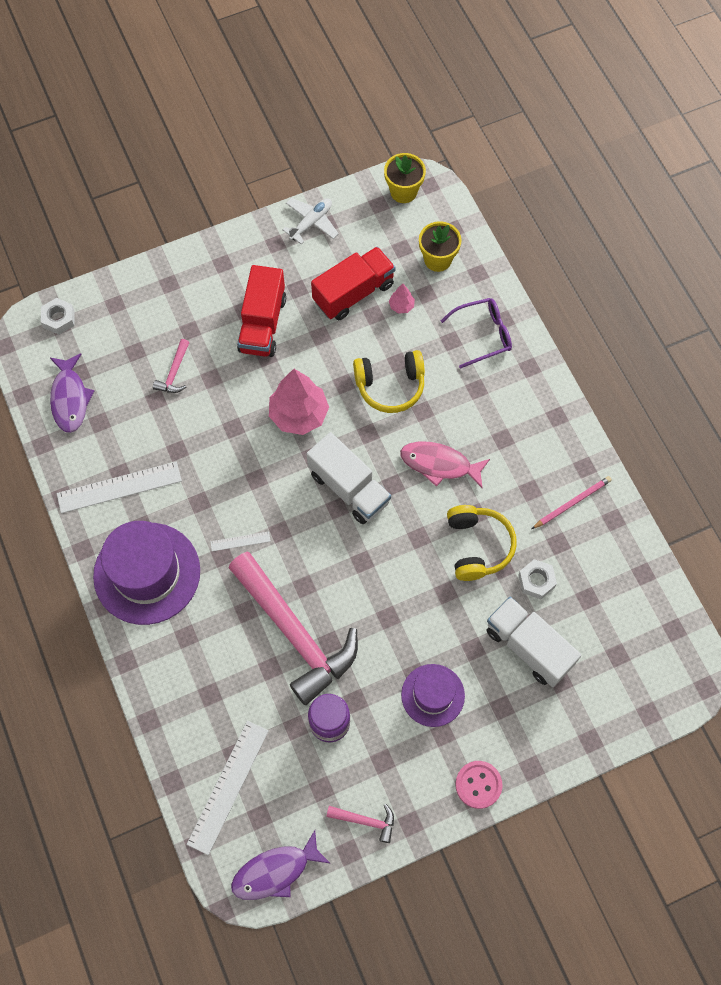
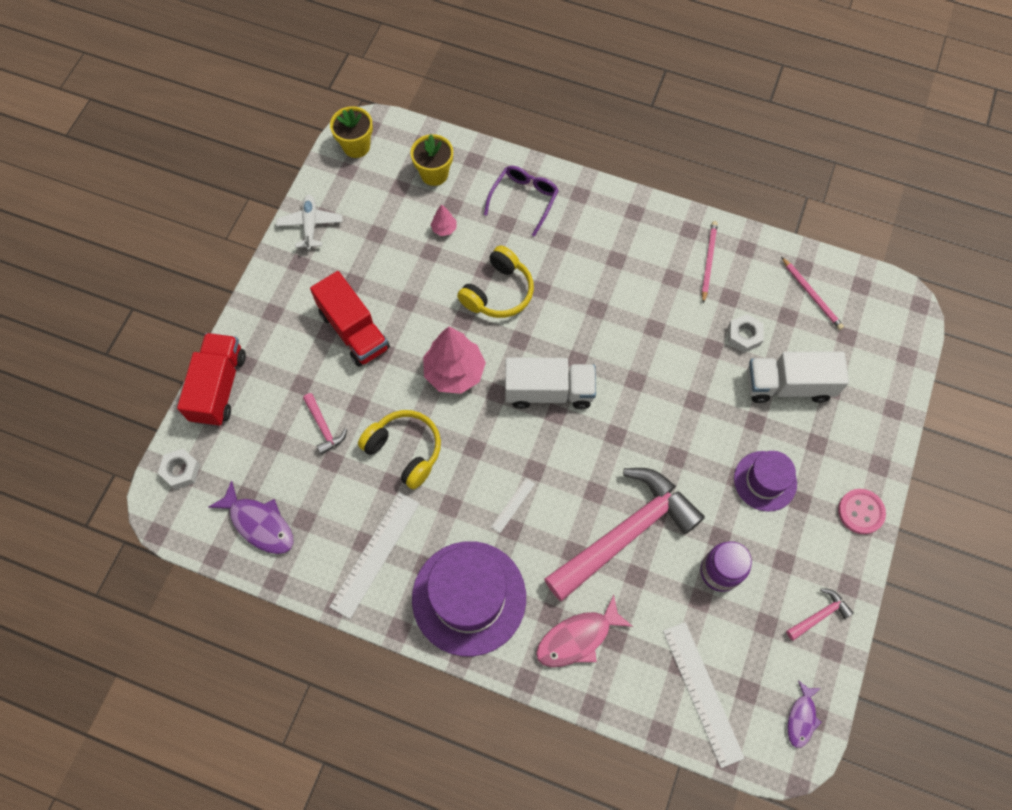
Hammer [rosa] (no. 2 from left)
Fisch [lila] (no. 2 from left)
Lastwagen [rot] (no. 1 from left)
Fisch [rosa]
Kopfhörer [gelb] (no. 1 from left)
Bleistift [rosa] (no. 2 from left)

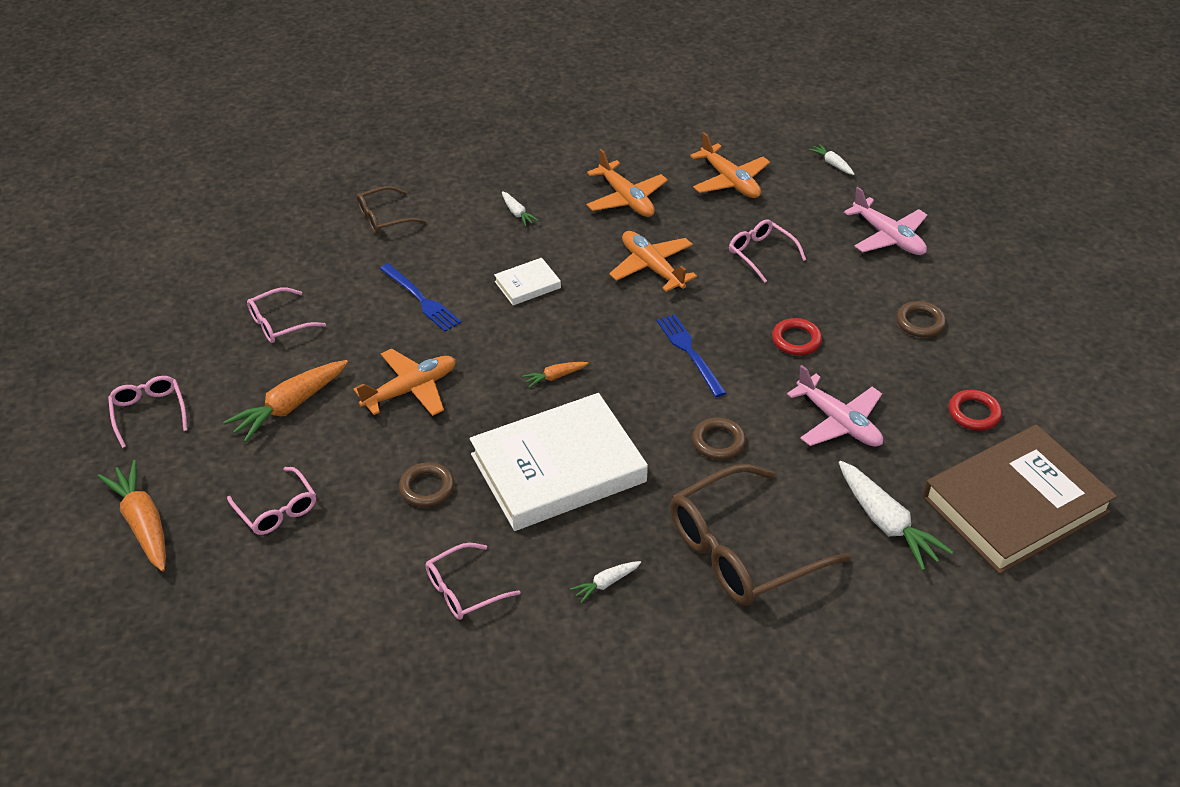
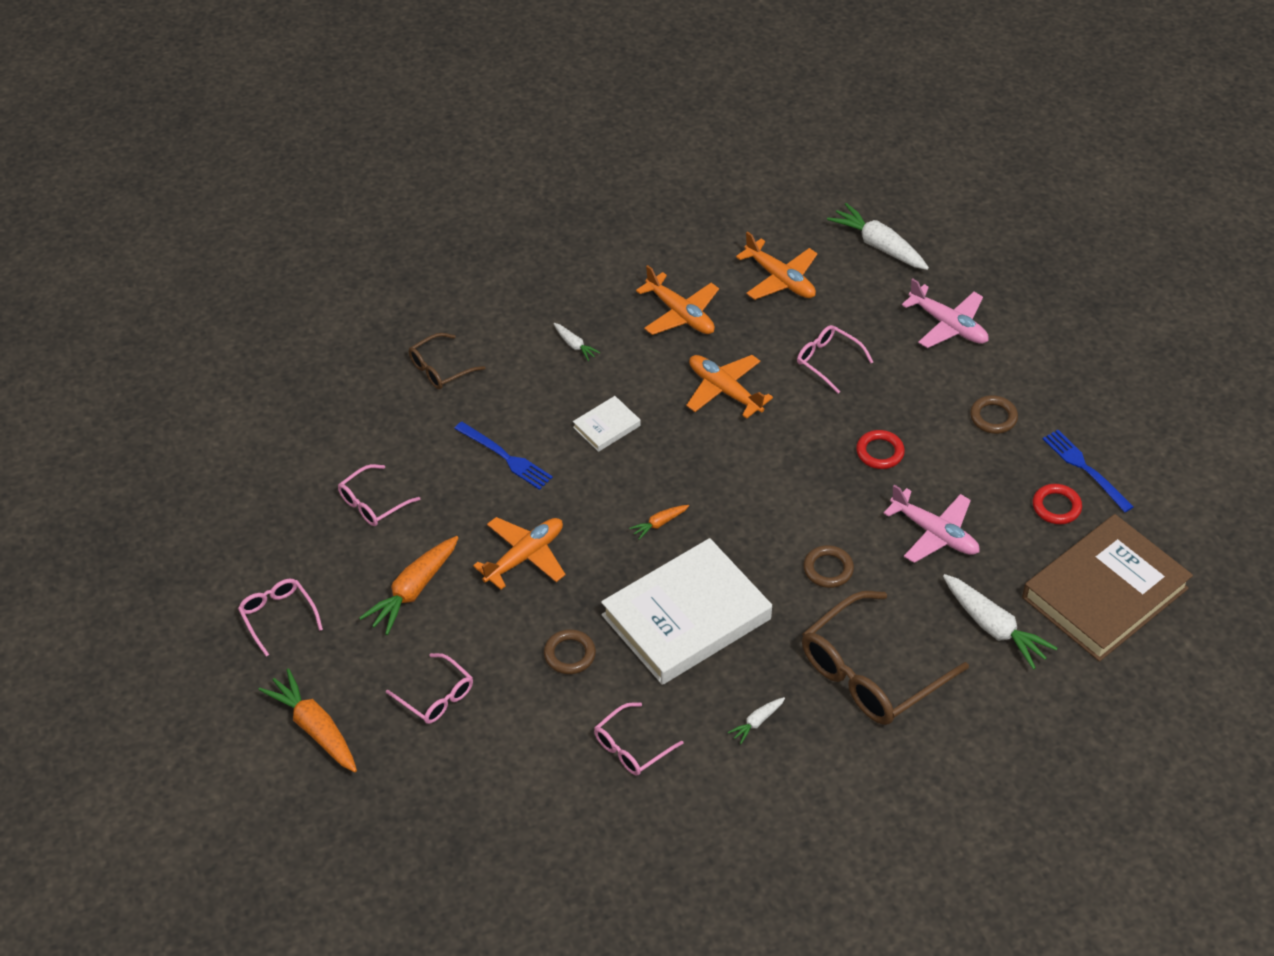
Gabel [blau] (no. 2 from left)
Karotte [weiß] (no. 3 from left)

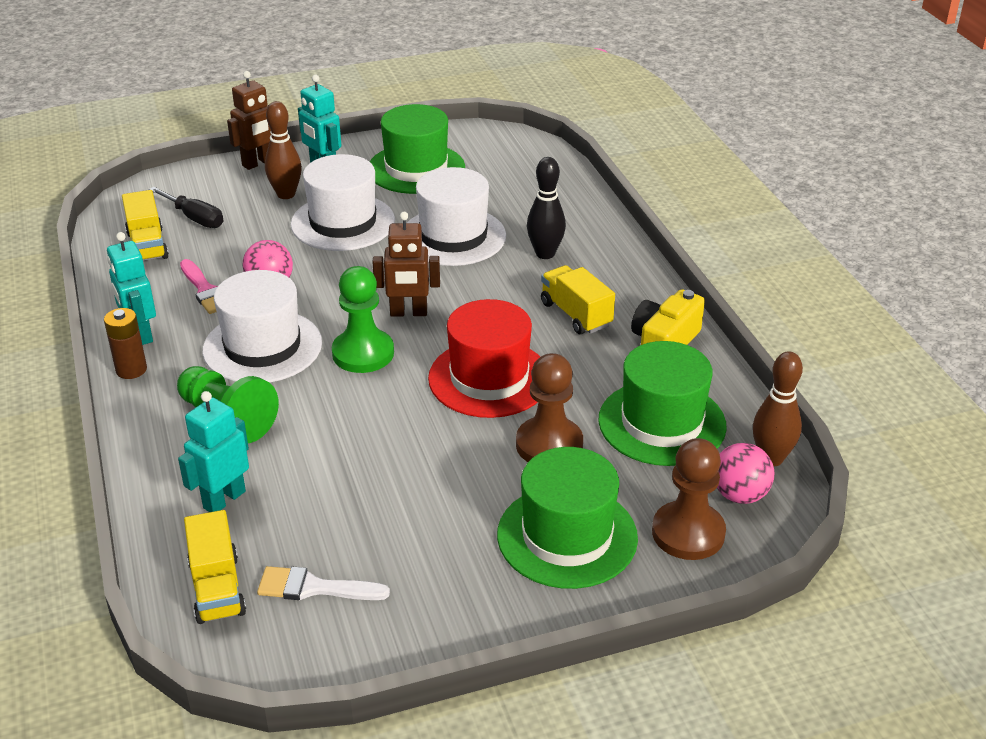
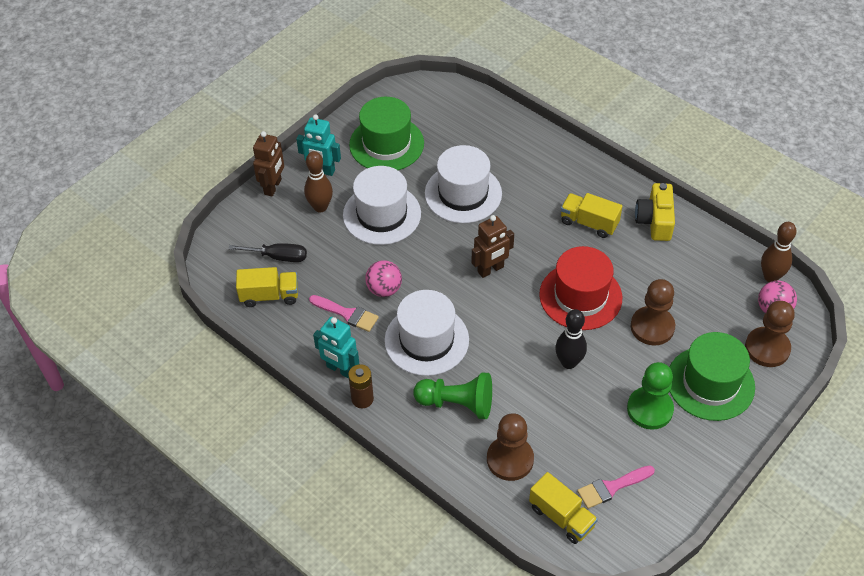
Lastwagen [gelb] (no. 1 from left)
Bauer [braun] (no. 1 from left)
Pinsel [rosa] (no. 2 from left)
Bauer [grün] (no. 2 from left)
Bowlingkegel [schwarz]
Hut [grün] (no. 3 from left in the first image)

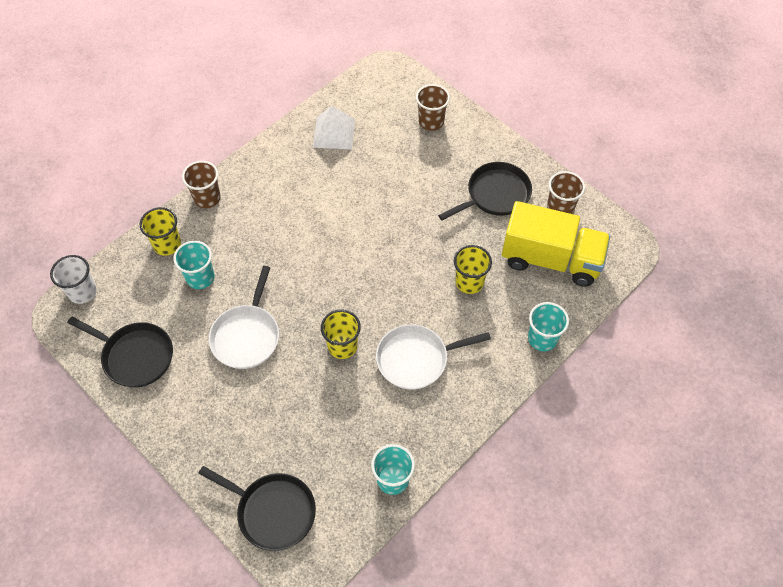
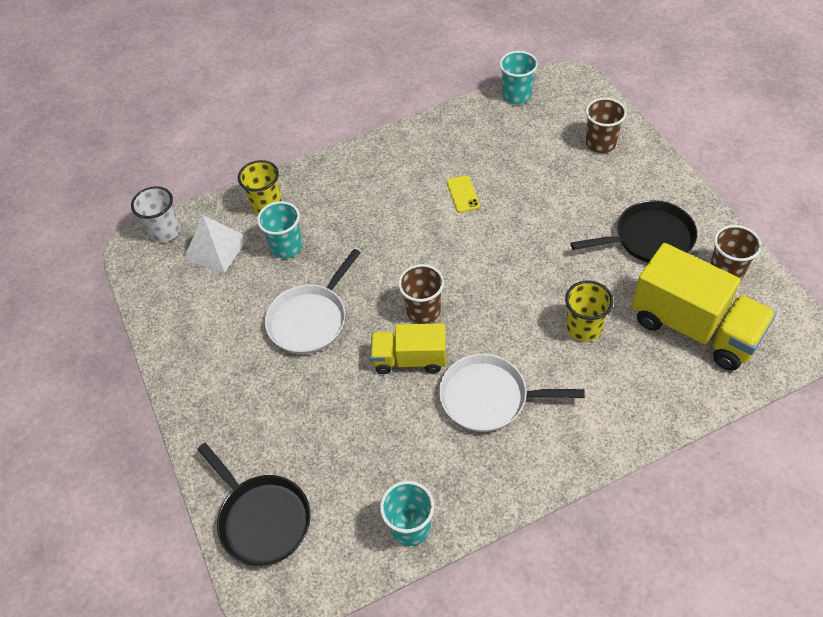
Pfanne [schwarz] (no. 1 from left in the first image)
Becher [braun] (no. 1 from left)
Pyramide [weiß]
Lastwagen [gelb] (no. 1 from left)
Becher [türkis] (no. 3 from left)
Handy [gelb]

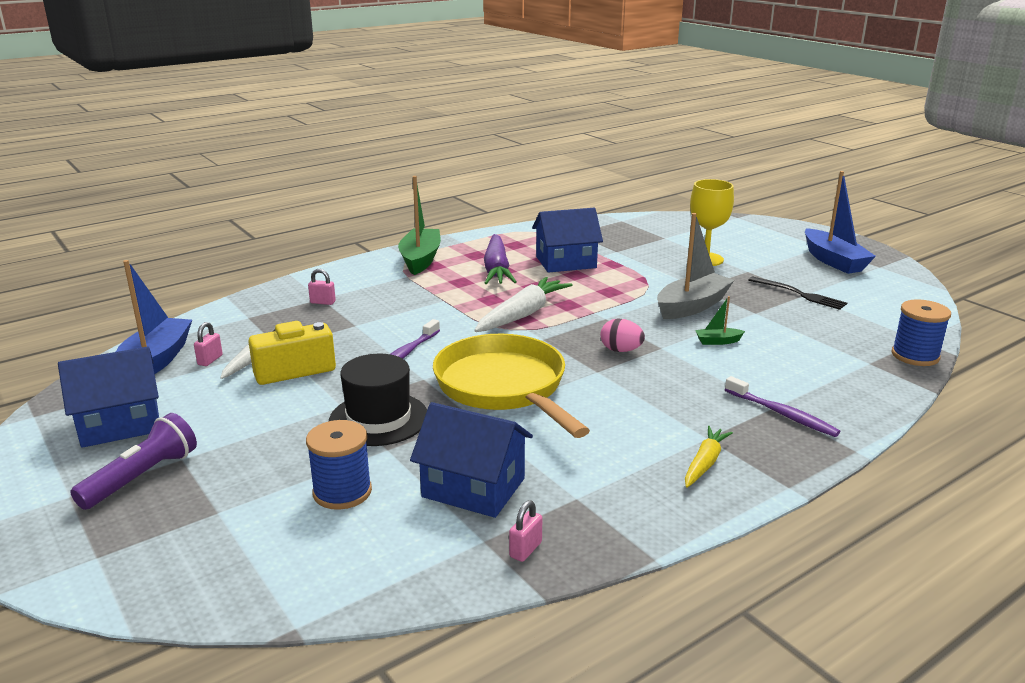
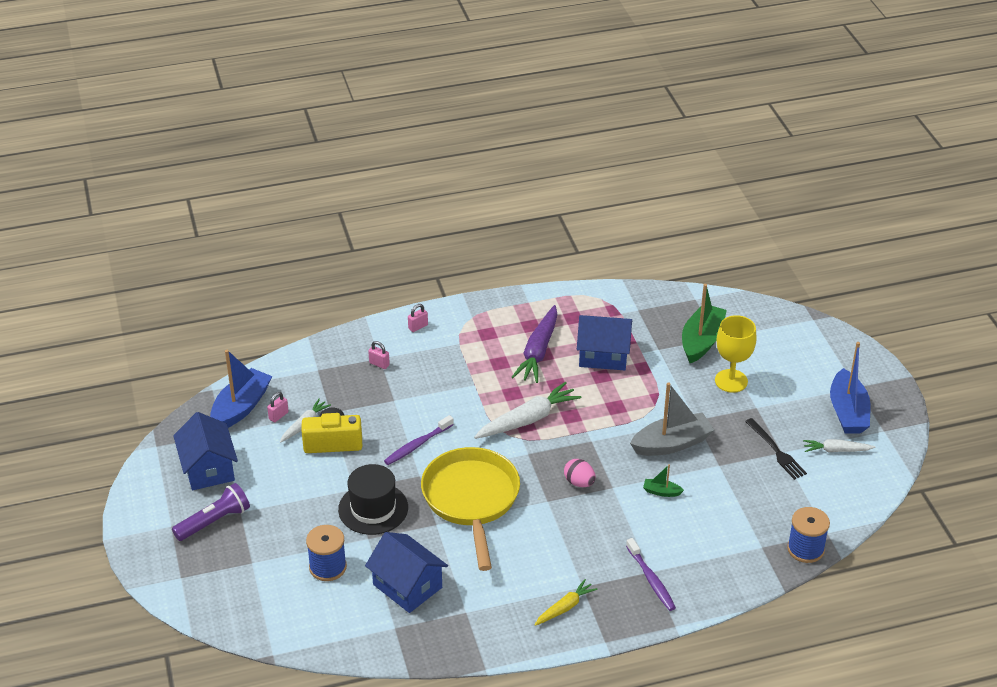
Haus [blau] (no. 1 from left)
Boot [grün] (no. 2 from left)
Vorhängeschloss [rosa] (no. 3 from left)
Karotte [weiß] (no. 3 from left)

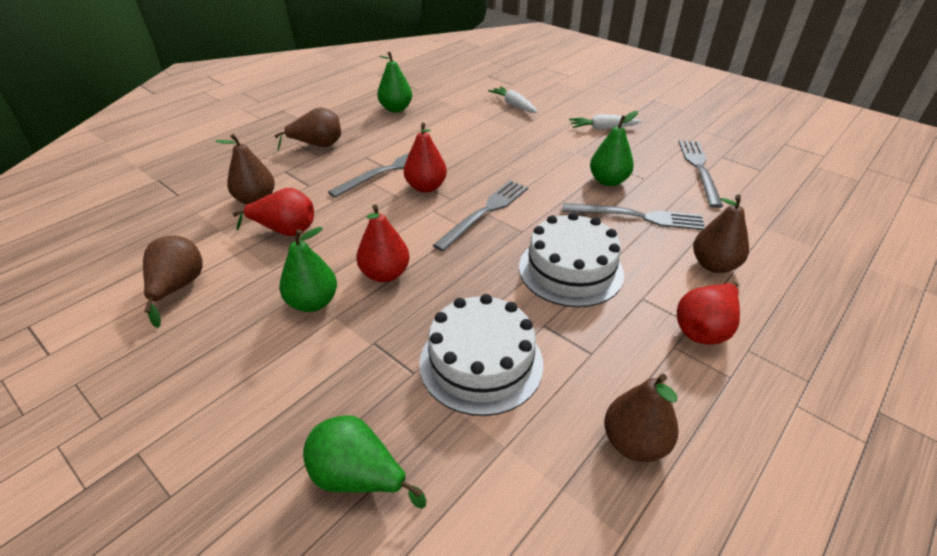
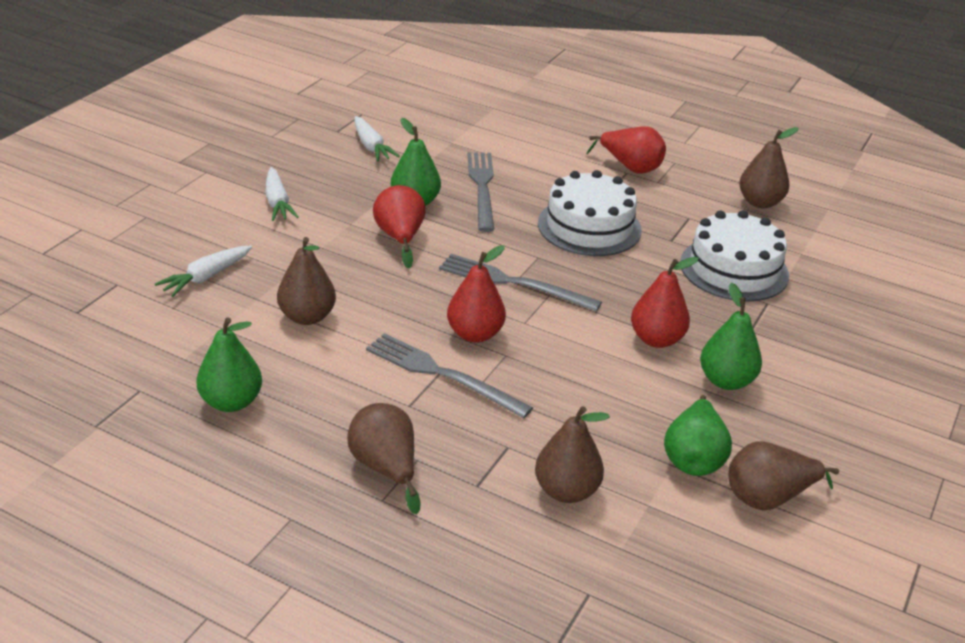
Birne [rot] (no. 1 from left)
Birne [grün] (no. 3 from left)
Karotte [weiß] (no. 3 from left)
Birne [braun] (no. 1 from left)

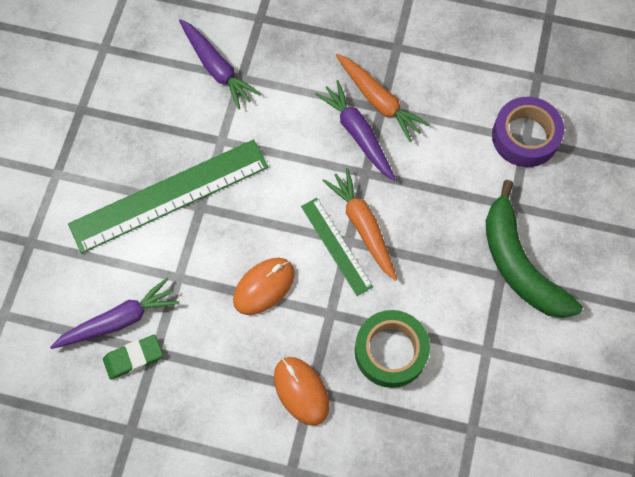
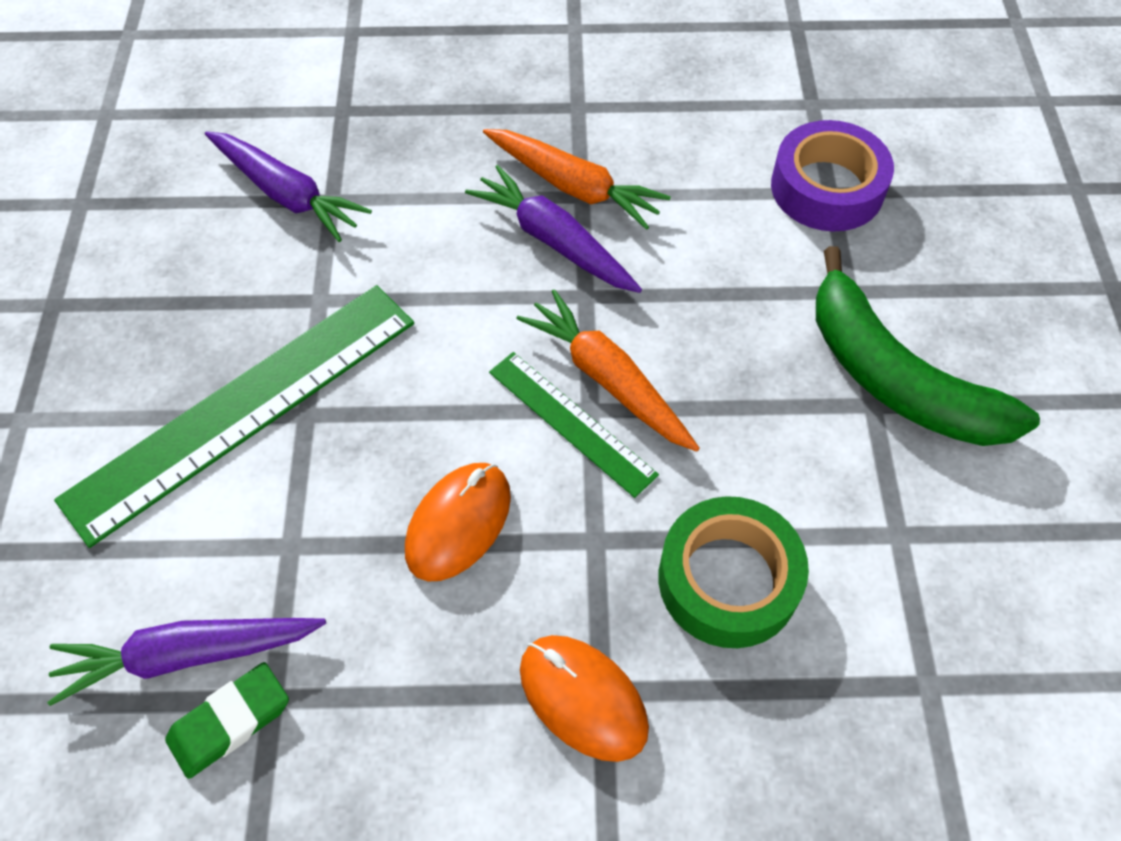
Karotte [lila] (no. 1 from left)

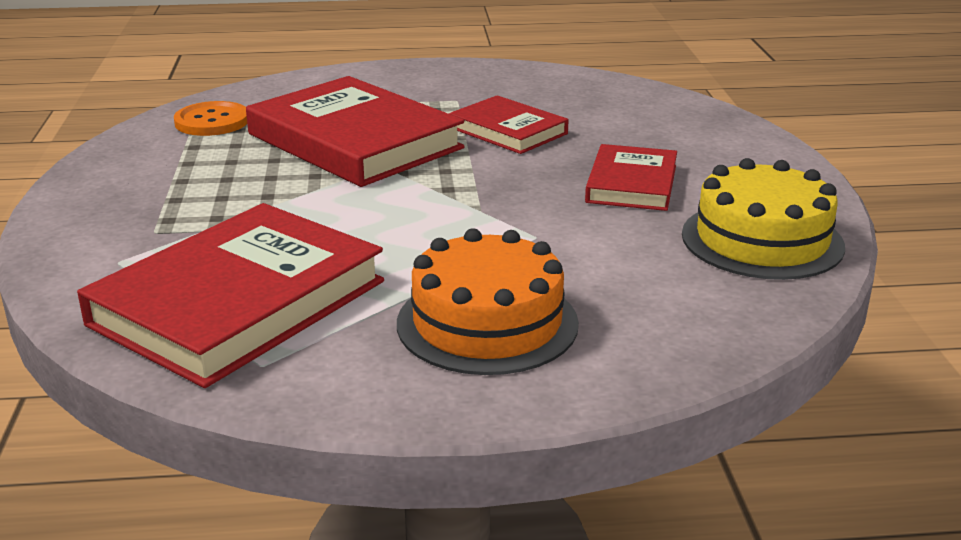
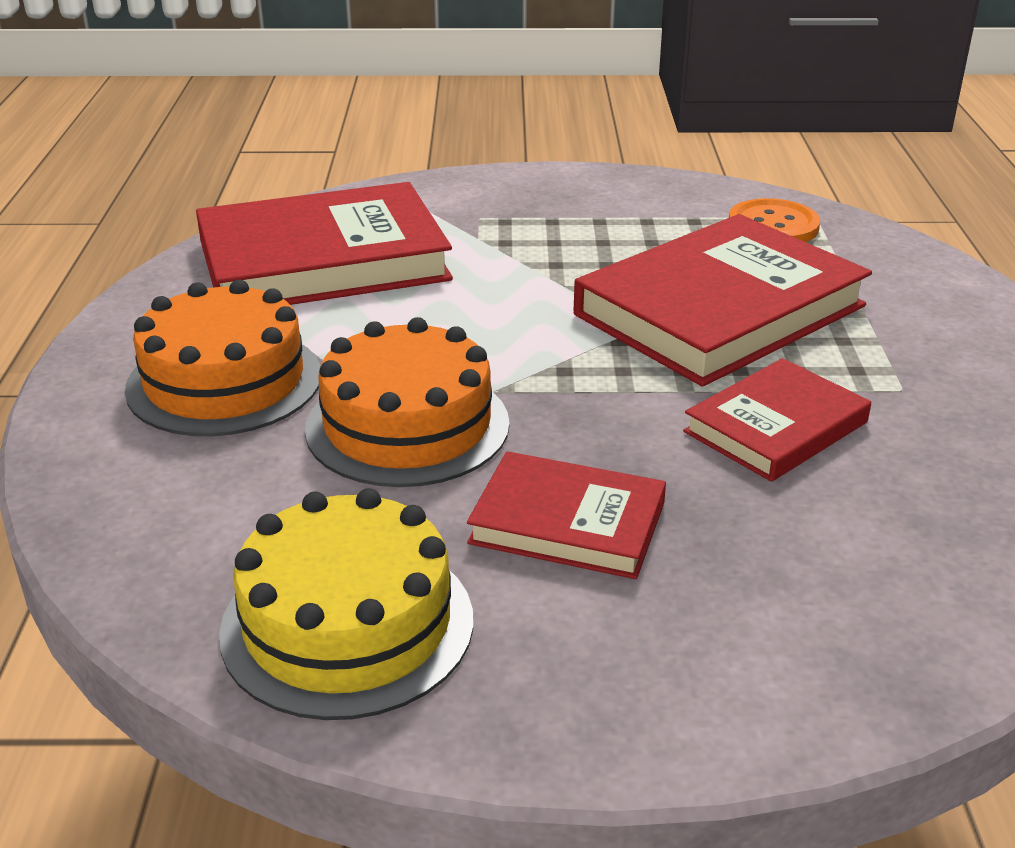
Buch [rot] (no. 1 from left)
Kuchen [orange] (no. 2 from left)

